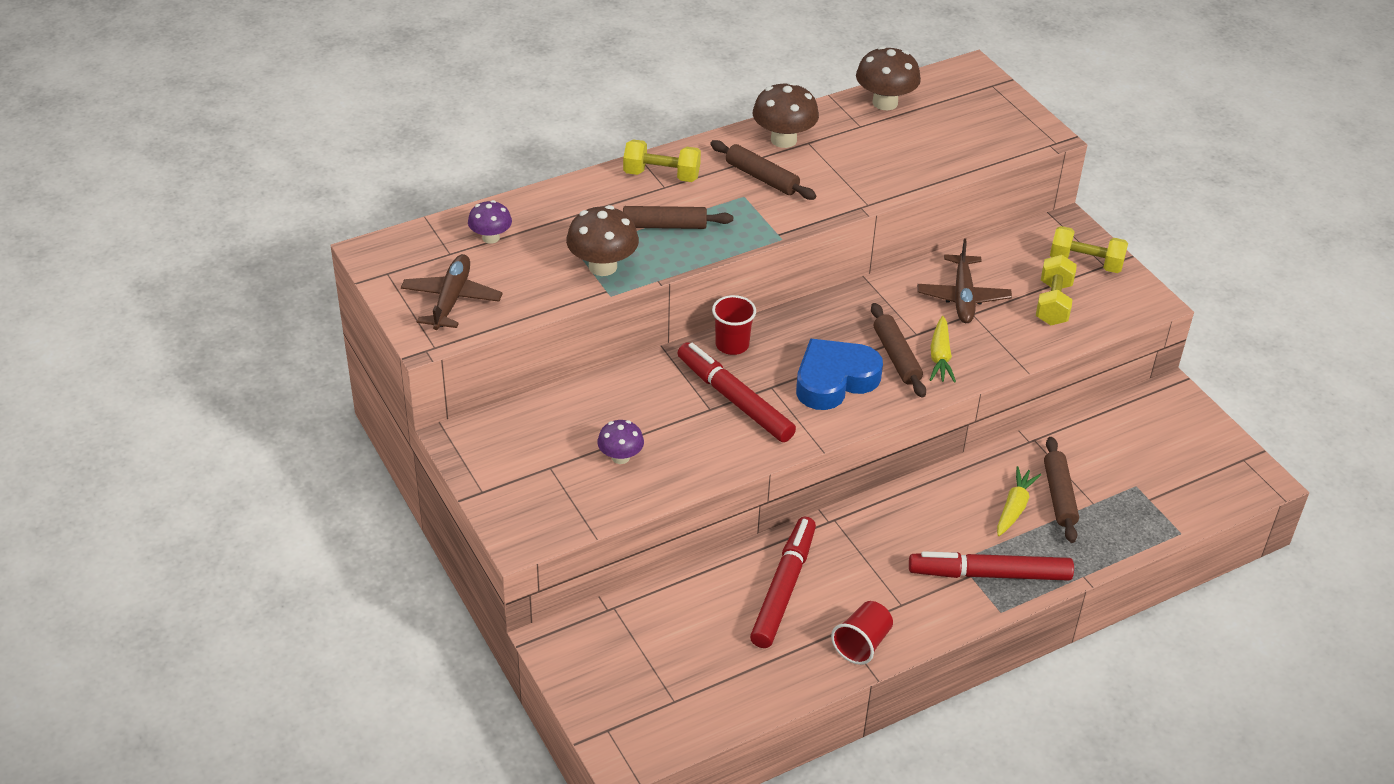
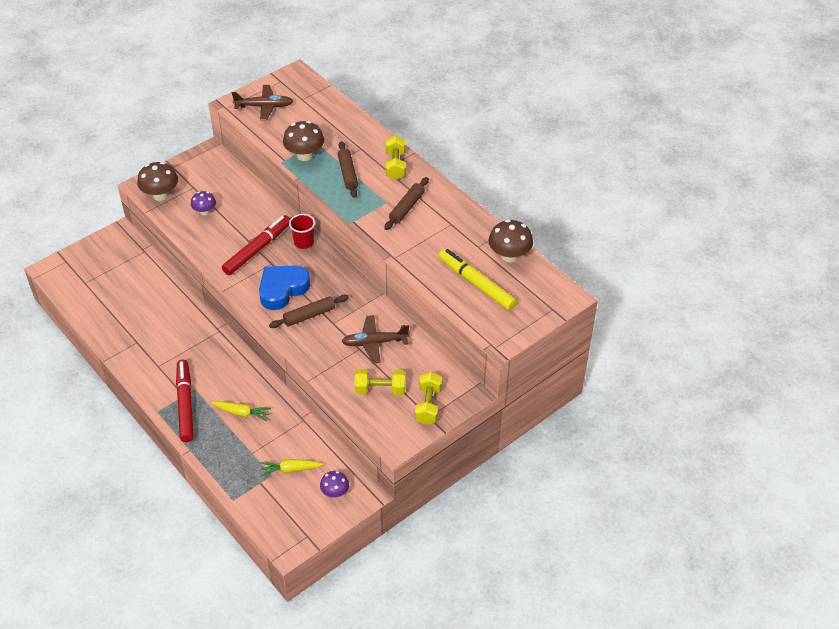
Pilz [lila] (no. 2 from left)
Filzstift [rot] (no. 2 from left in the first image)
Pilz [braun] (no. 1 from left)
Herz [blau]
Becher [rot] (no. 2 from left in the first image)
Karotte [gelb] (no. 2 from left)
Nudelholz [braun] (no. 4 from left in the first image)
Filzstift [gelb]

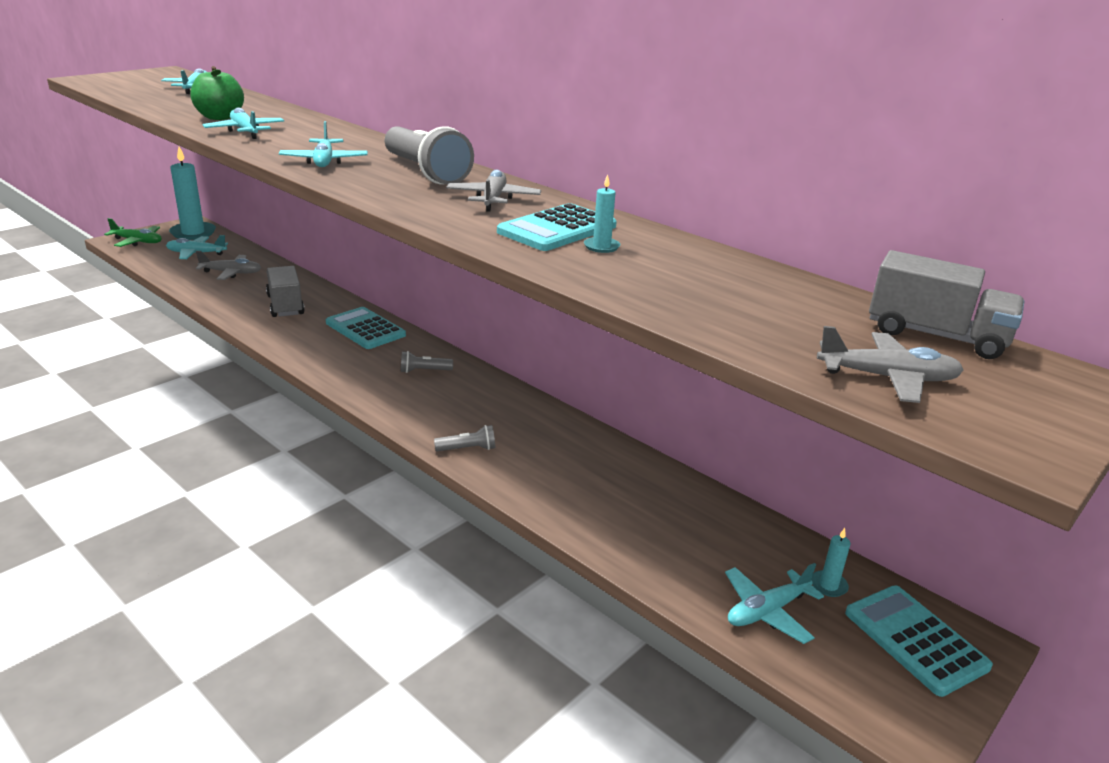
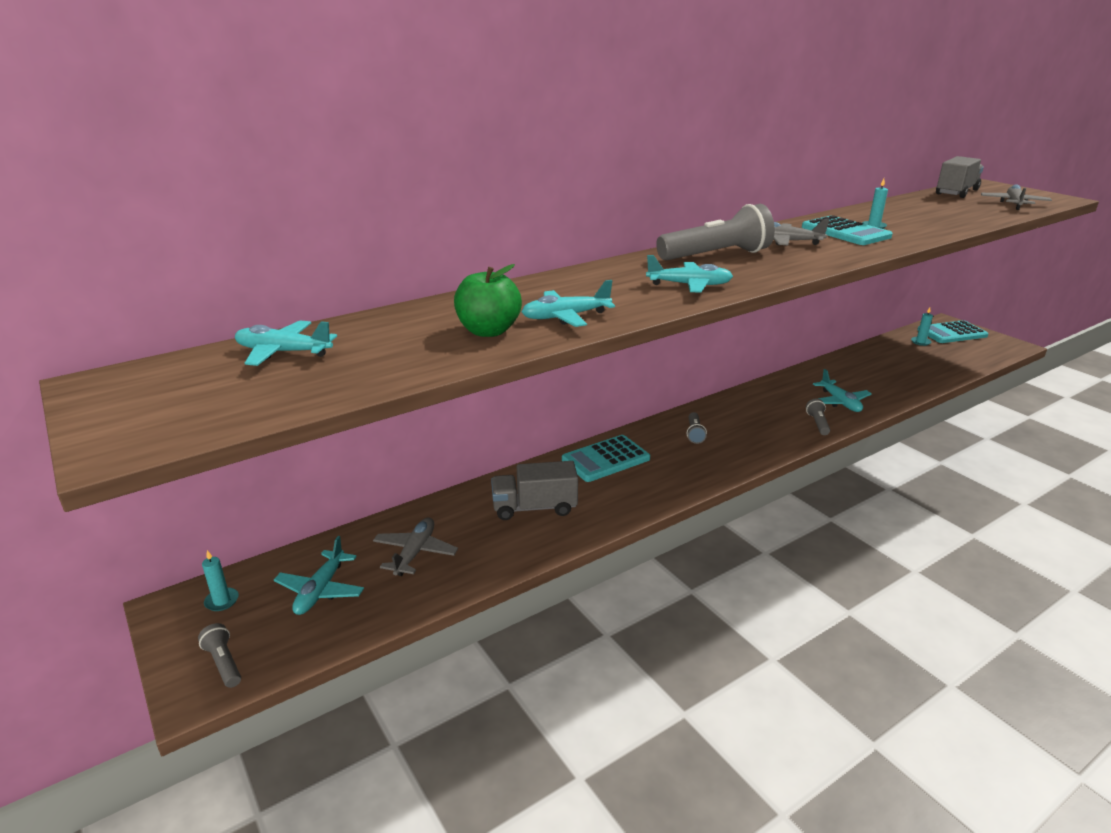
Taschenlampe [grau] (no. 1 from left)
Kerze [türkis] (no. 1 from left)
Flugzeug [türkis] (no. 5 from left)

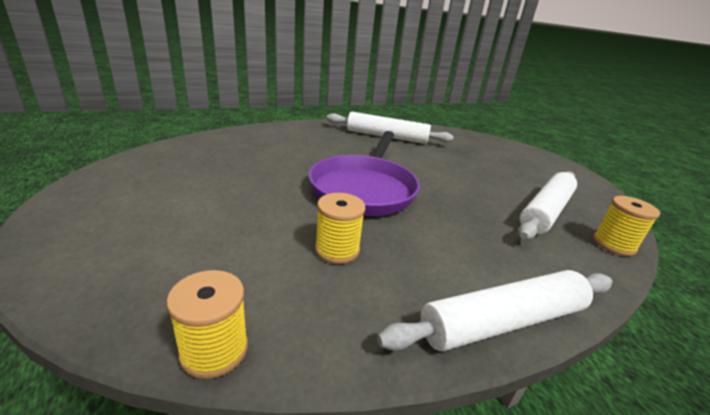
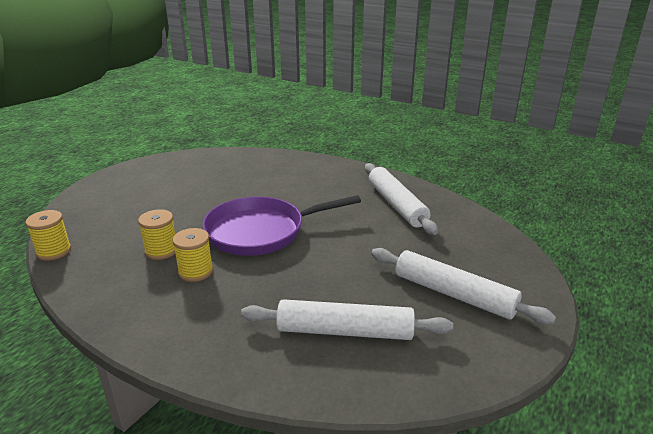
Nudelholz [weiß] (no. 3 from left)
Garnrolle [gelb] (no. 3 from left)

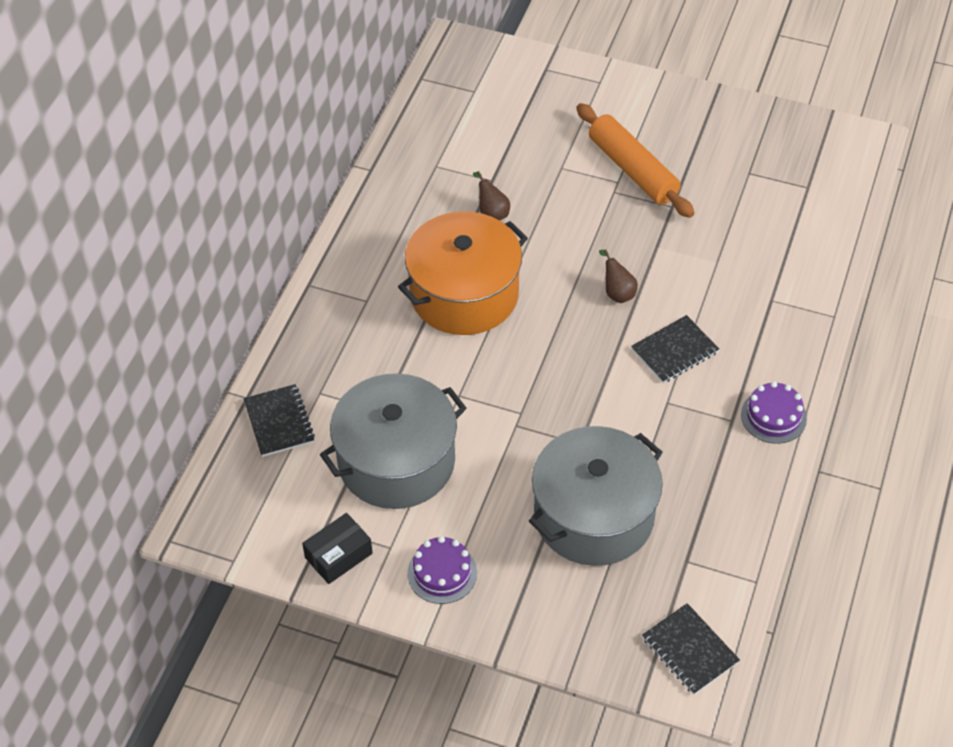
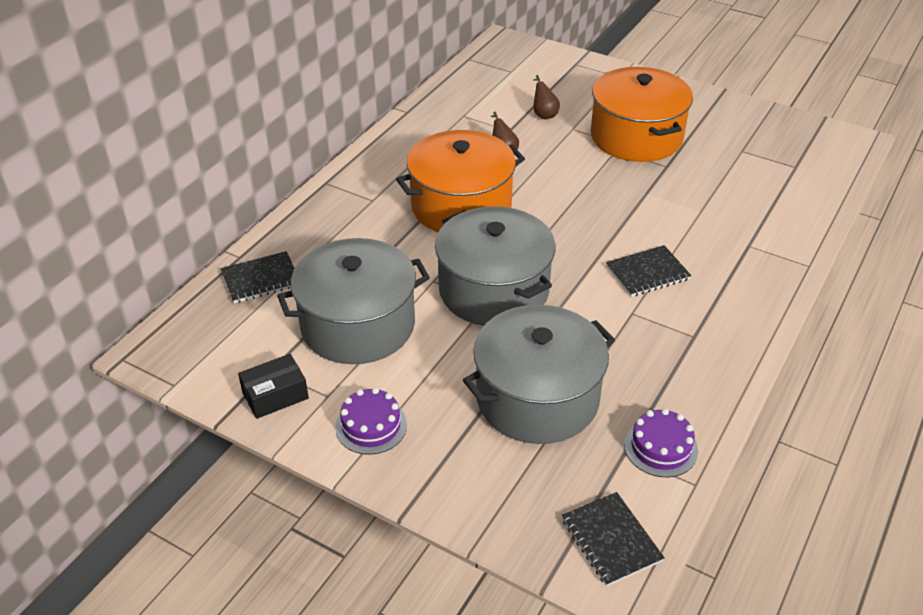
Notizbuch [schwarz] (no. 1 from left)
Kochtopf [orange] (no. 2 from left)
Birne [braun] (no. 2 from left)
Kuchen [lila] (no. 2 from left)
Kochtopf [grau] (no. 2 from left)

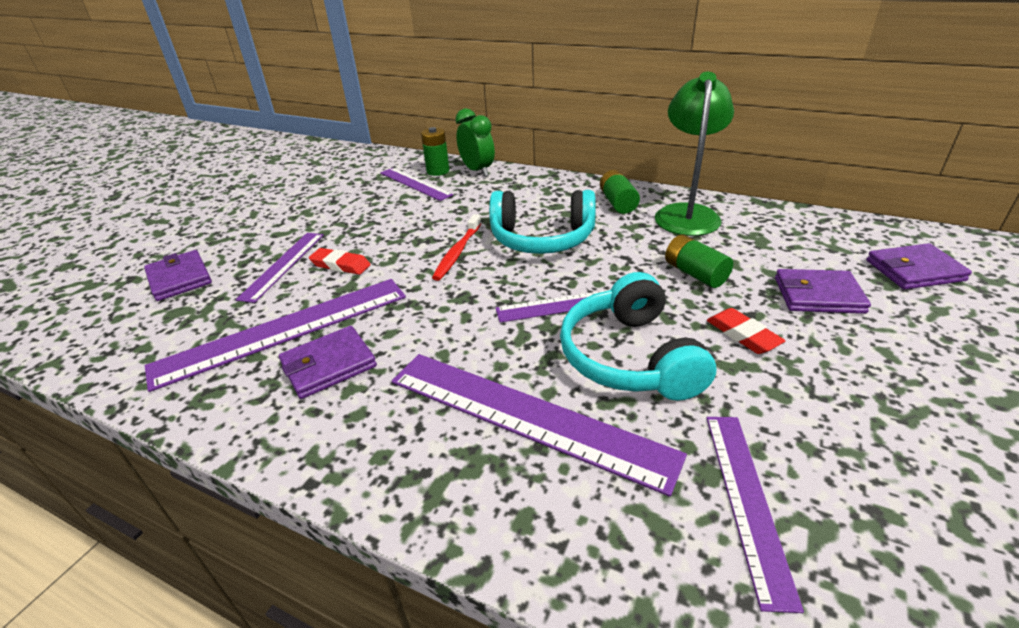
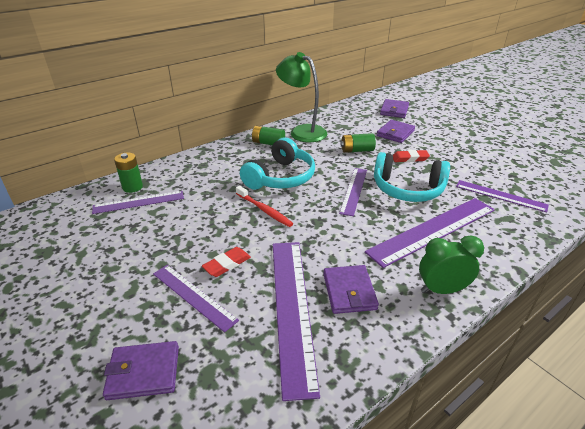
Wecker [grün]

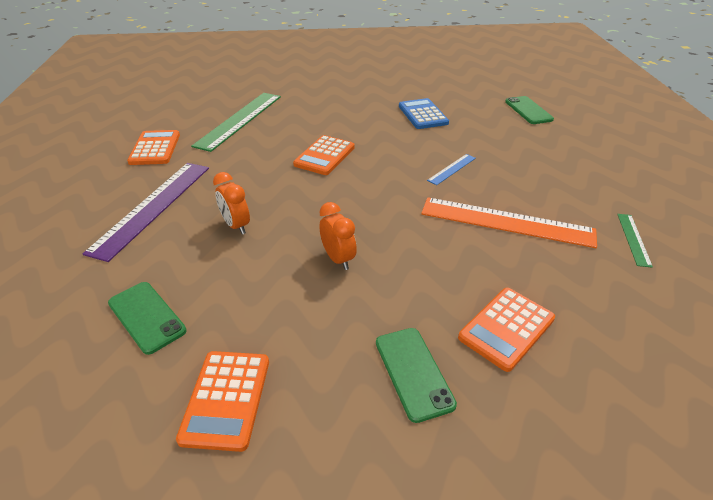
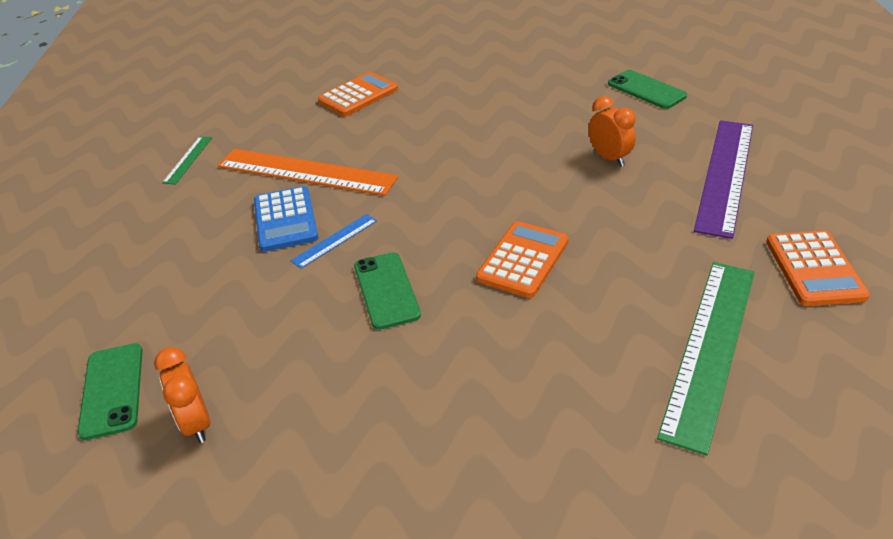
Taschenrechner [orange] (no. 2 from left in the first image)
Wecker [orange] (no. 1 from left)
Handy [grün] (no. 2 from left)
Taschenrechner [blau]

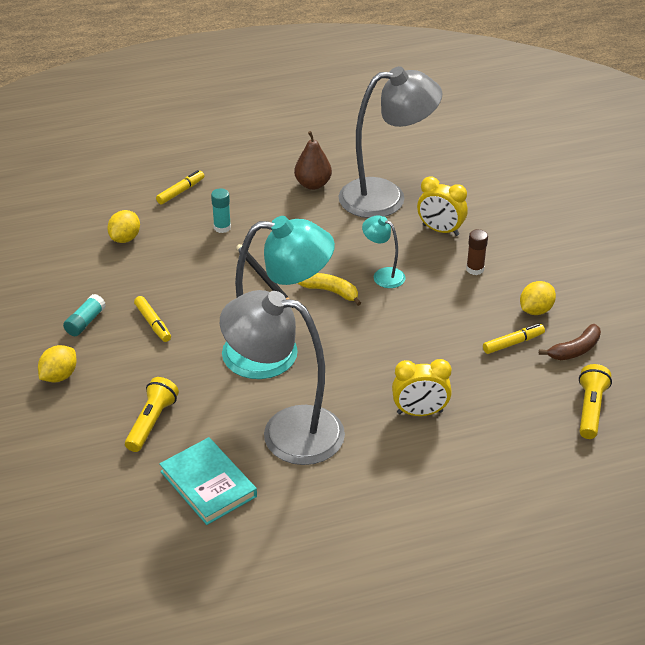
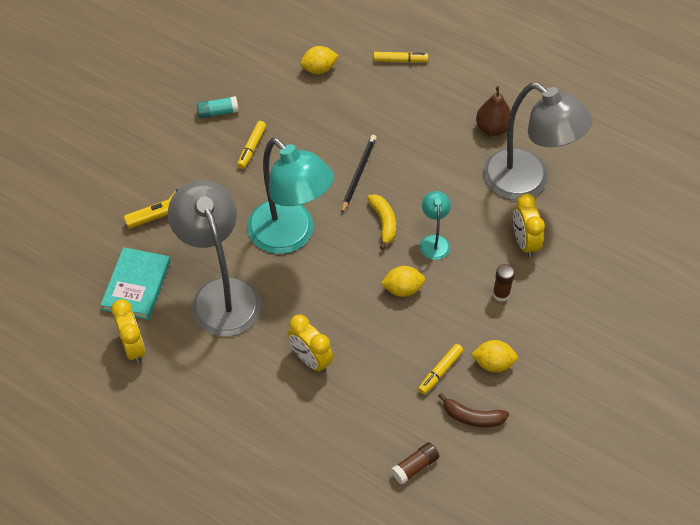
Zitrone [gelb] (no. 2 from left)
Klebestift [türkis] (no. 2 from left in the first image)
Filzstift [gelb] (no. 3 from left)
Klebestift [braun] (no. 1 from left)
Wecker [gelb] (no. 1 from left)

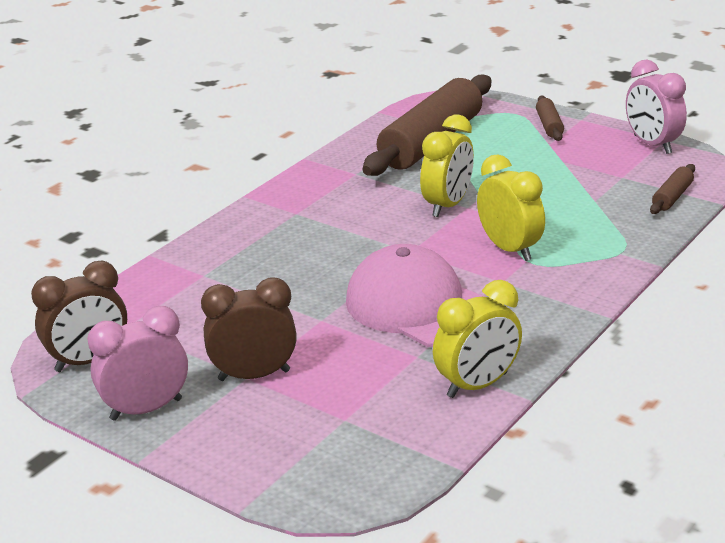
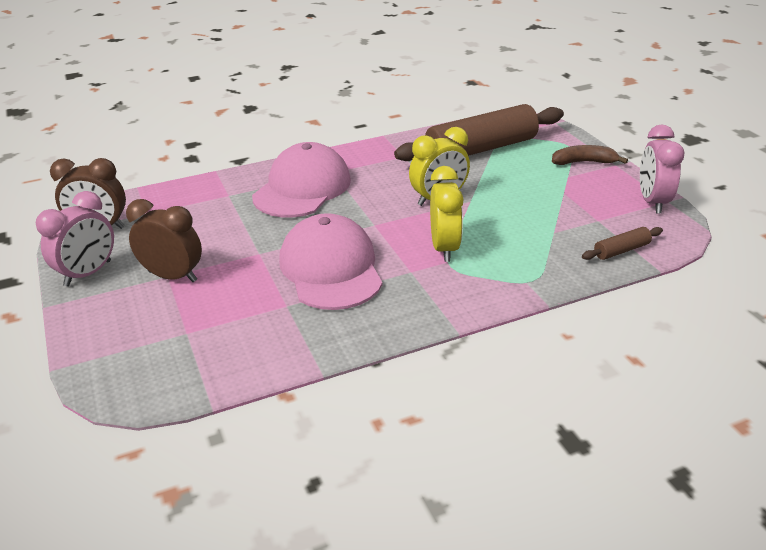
Wecker [rosa] (no. 1 from left)
Wecker [gelb] (no. 2 from left in the first image)
Banane [braun]
Kappe [rosa] (no. 1 from left)

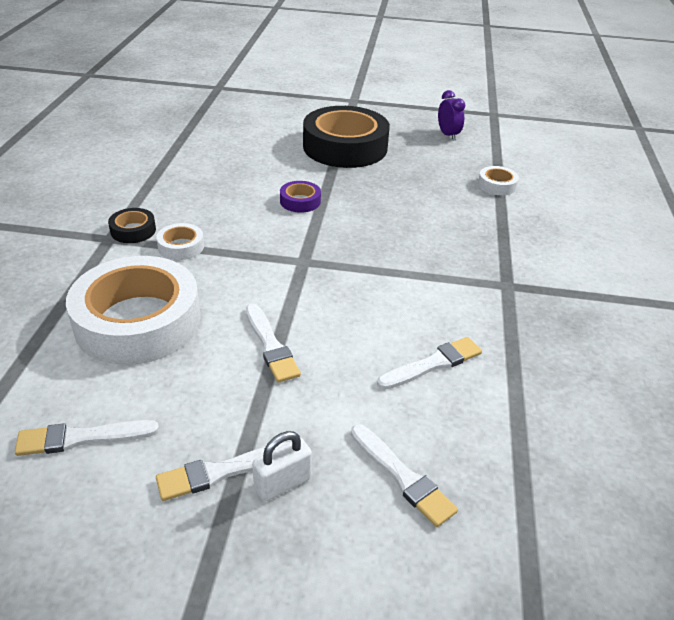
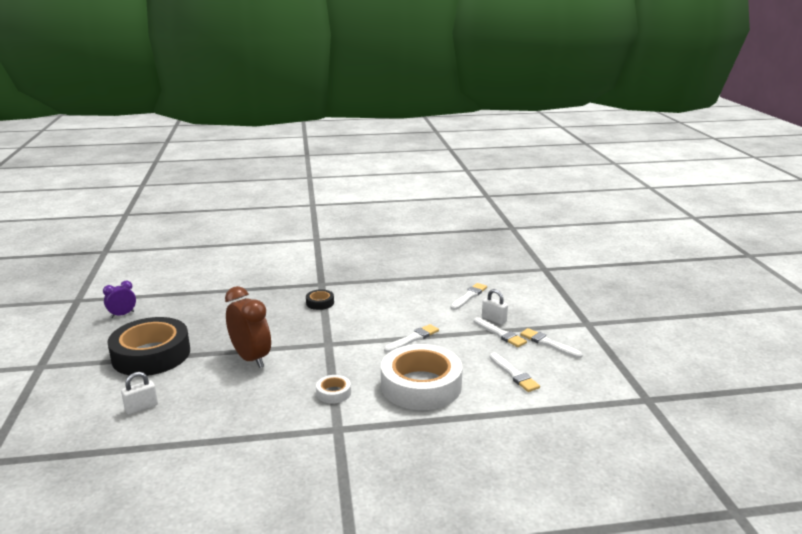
Klebeband [schwarz] (no. 2 from left)
Wecker [braun]
Pinsel [weiß] (no. 5 from left)
Klebeband [weiß] (no. 3 from left in the first image)
Vorhängeschloss [weiß] (no. 1 from left)

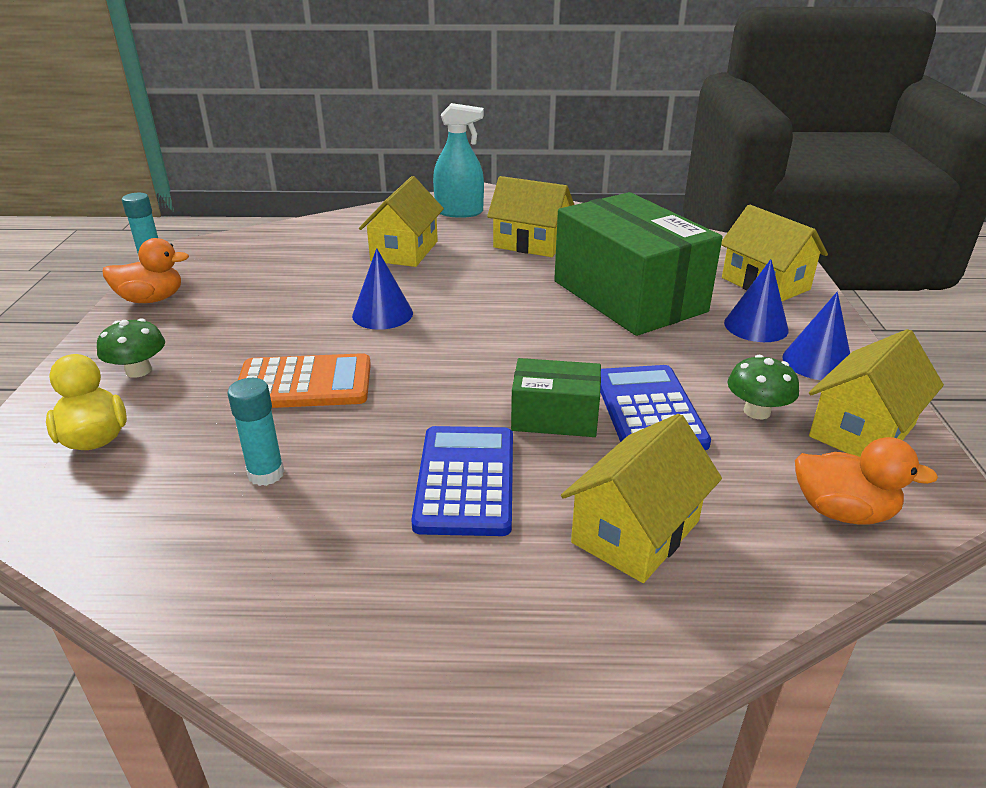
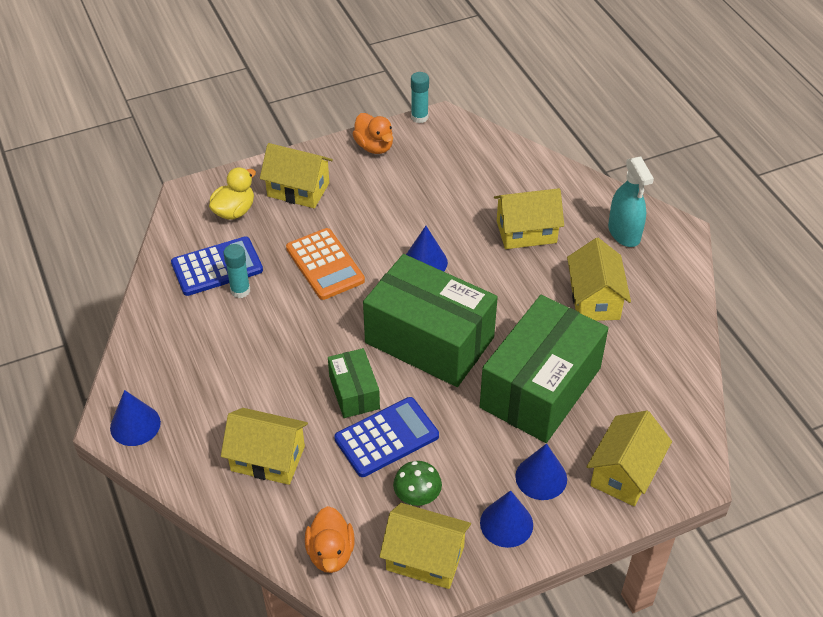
Haus [gelb] (no. 2 from left)
Taschenrechner [blau] (no. 1 from left)
Kegel [blau] (no. 1 from left)
Schachtel [grün] (no. 2 from left)

